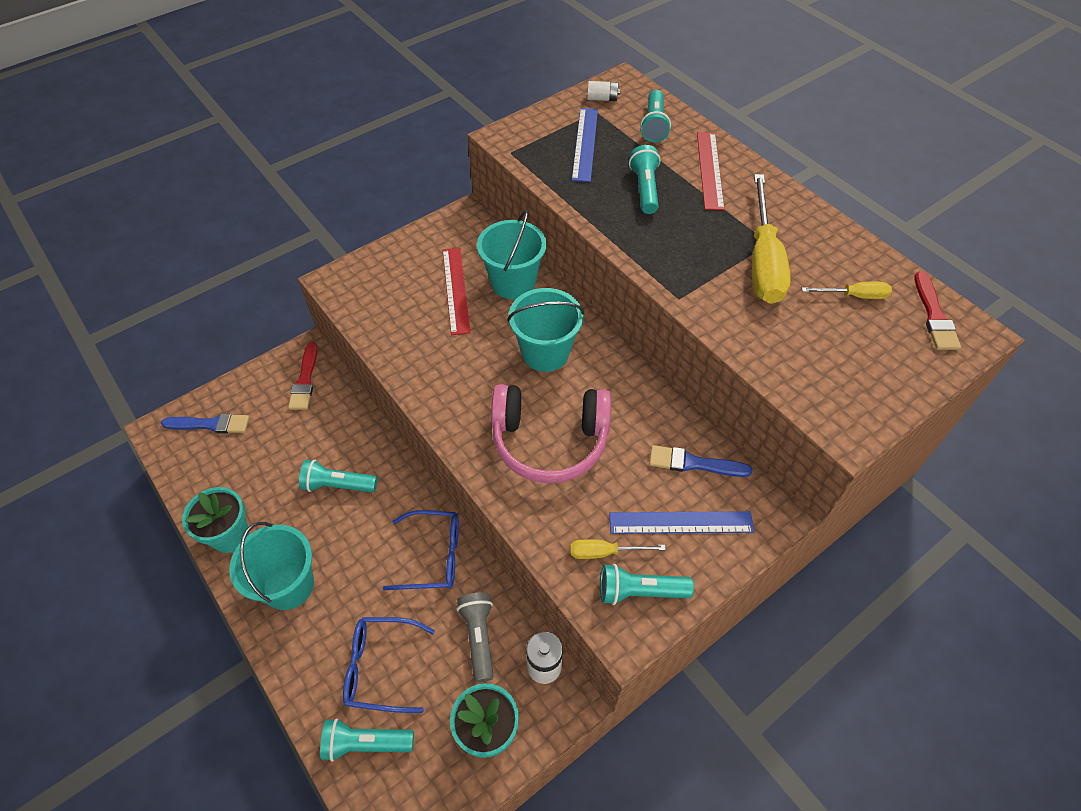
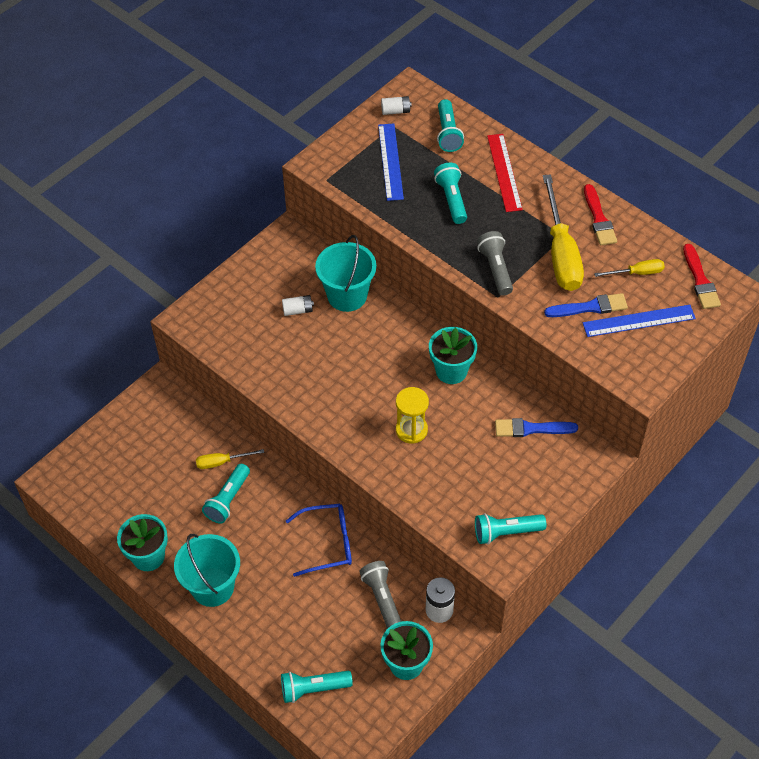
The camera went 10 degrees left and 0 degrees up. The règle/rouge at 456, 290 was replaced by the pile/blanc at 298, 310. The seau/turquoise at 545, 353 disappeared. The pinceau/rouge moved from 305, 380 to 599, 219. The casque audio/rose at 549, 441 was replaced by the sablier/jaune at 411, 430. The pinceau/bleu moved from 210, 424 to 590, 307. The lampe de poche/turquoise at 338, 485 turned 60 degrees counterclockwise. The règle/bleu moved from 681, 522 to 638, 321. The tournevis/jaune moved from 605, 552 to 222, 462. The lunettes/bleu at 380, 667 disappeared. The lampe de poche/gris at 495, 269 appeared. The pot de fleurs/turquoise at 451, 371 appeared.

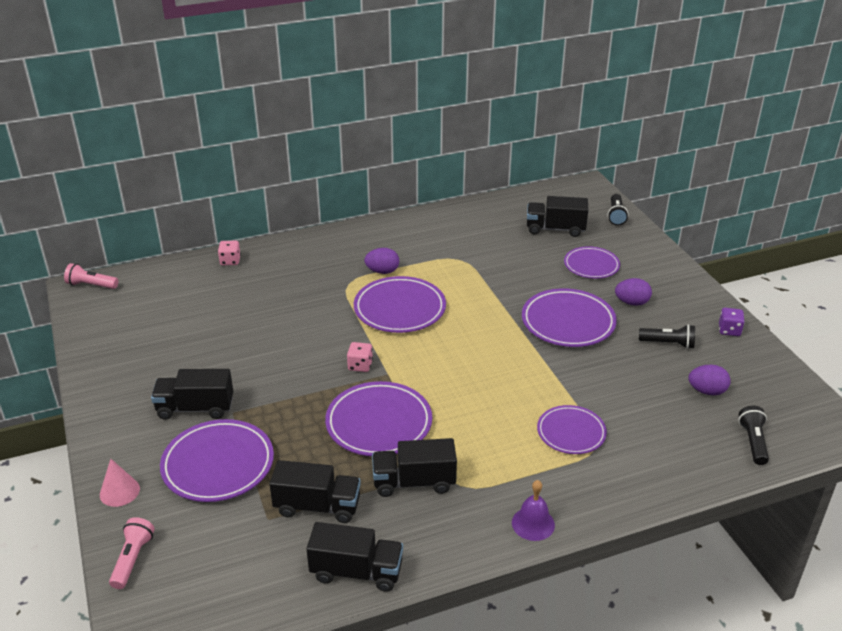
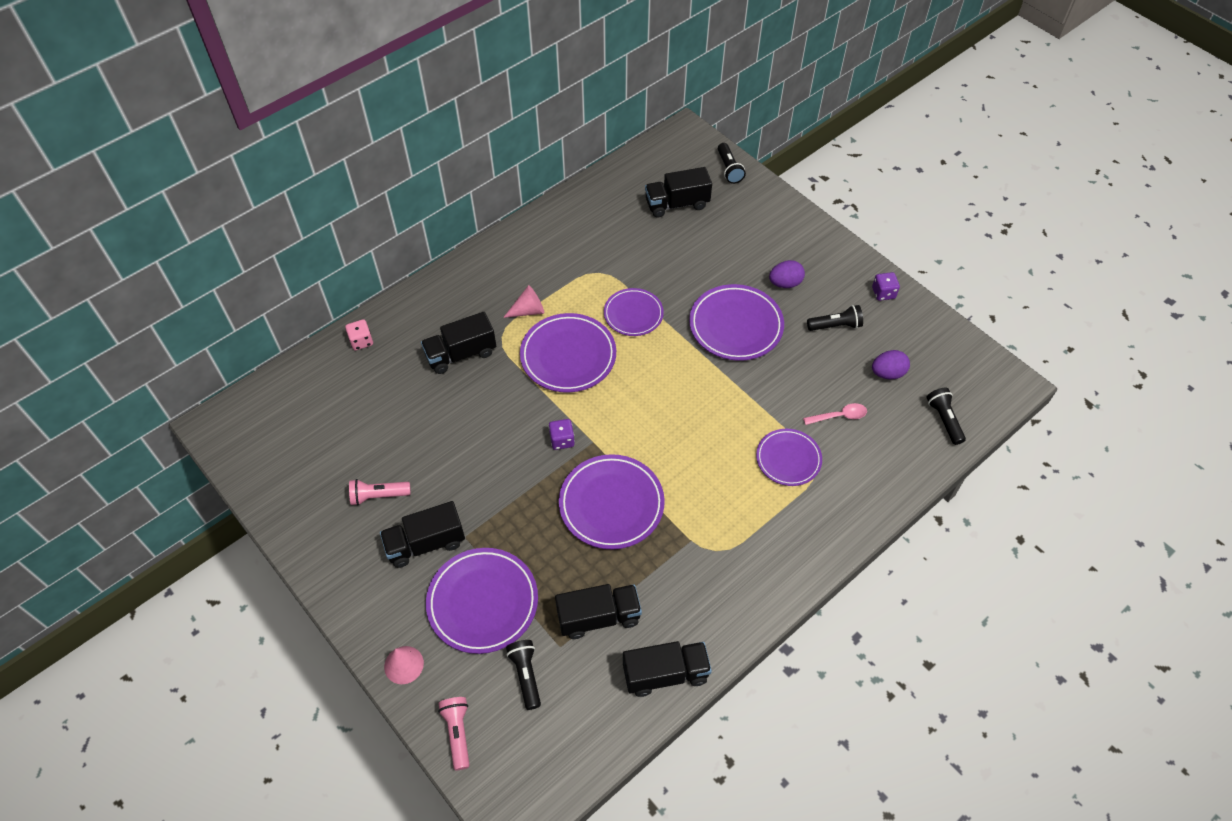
The camera went 20 degrees left and 20 degrees up. The assiette/violet moved from 591, 265 to 633, 314. The œuf/violet at 382, 271 was replaced by the cône/rose at 528, 310. The lampe de poche/rose moved from 91, 285 to 378, 496. The dé/rose at 360, 365 became the dé/violet at 562, 440. The camion/noir moved from 414, 482 to 461, 354. The cloche/violet at 533, 523 disappeared. The cuillère/rose at 839, 416 appeared. The lampe de poche/noir at 526, 675 appeared.

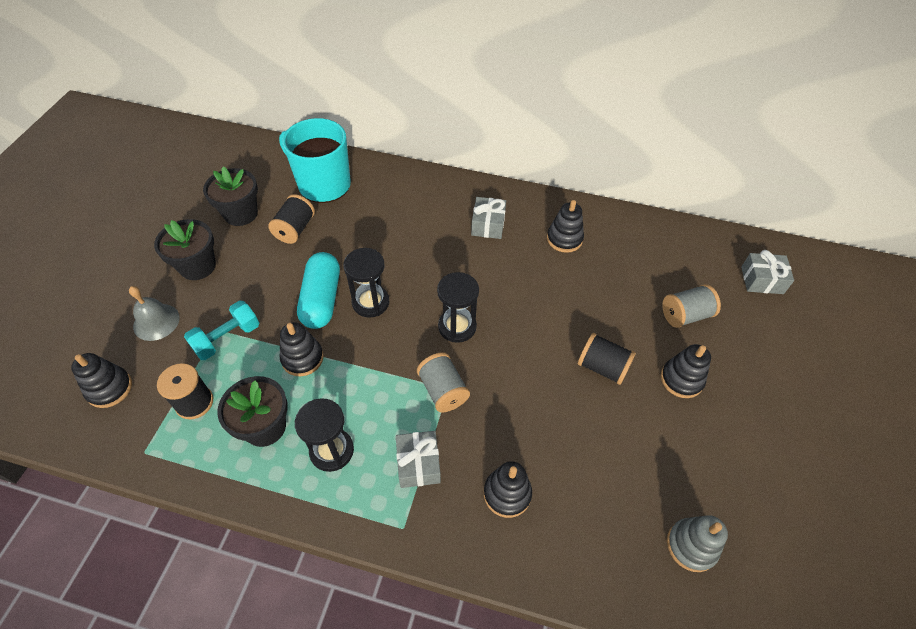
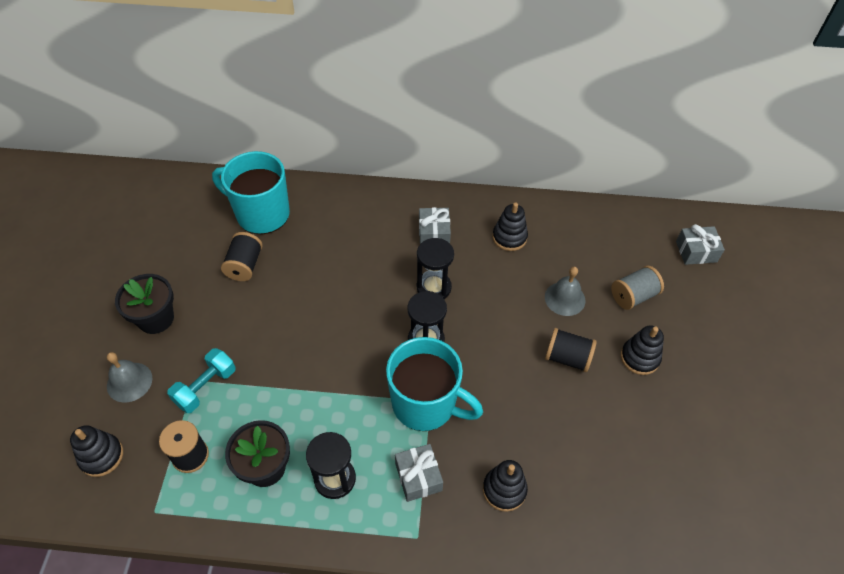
The camera went 10 degrees left and 0 degrees up. The pot de fleurs/noir at 241, 214 disappeared. The sablier/noir moved from 370, 302 to 433, 287. The gélule/turquoise at 322, 299 disappeared. The jouet à empiler/noir at 302, 358 disappeared. The bobine/gris at 443, 390 was replaced by the tasse/turquoise at 426, 404. The jouet à empiler/gris at 691, 546 disappeared. The cloche/gris at 565, 298 appeared.

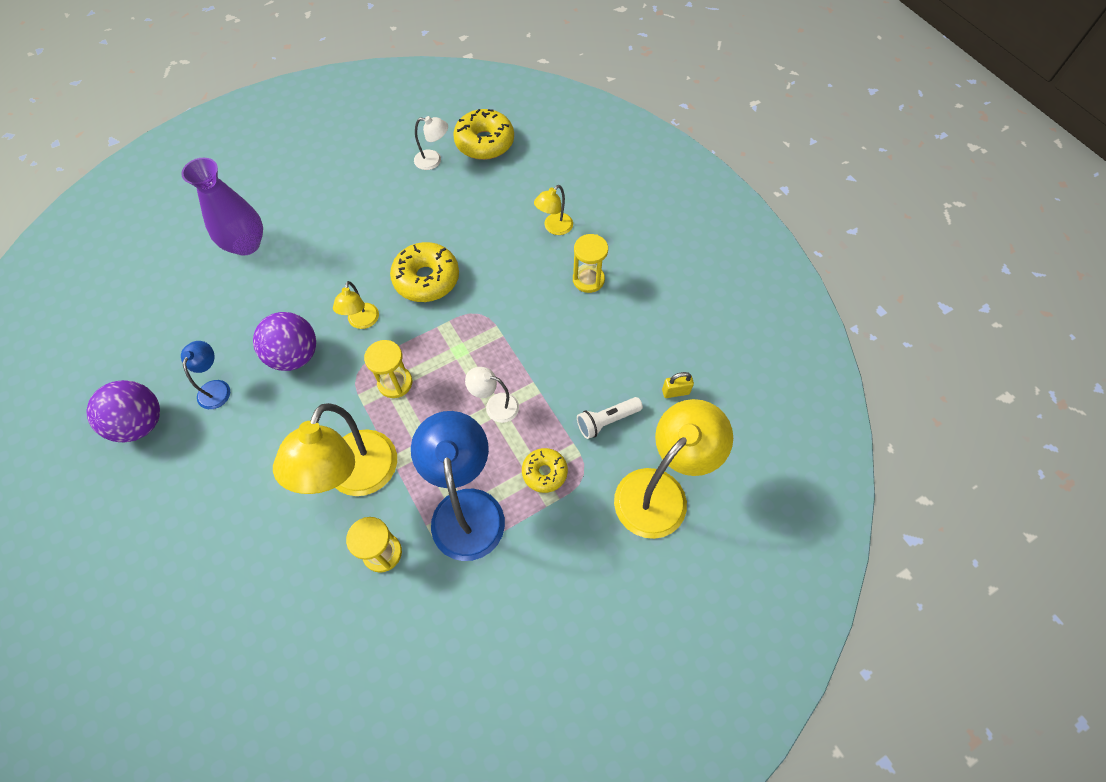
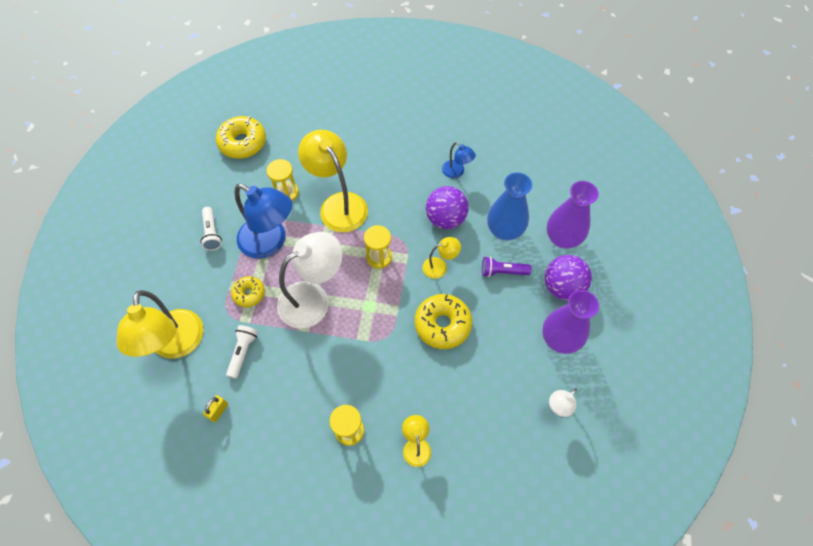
The camera went 130 degrees right and 0 degrees up. The beignet/jaune moved from 484, 142 to 243, 143. The lampe/jaune at 362, 322 turned 120 degrees clockwise. The lampe/blanc at 495, 405 changed to 2.05 times the size. The balle/violet moved from 141, 423 to 562, 287. The vase/bleu at 504, 230 appeared. The lampe de poche/blanc at 212, 233 appeared. The lampe de poche/violet at 502, 271 appeared. The vase/violet at 559, 339 appeared.

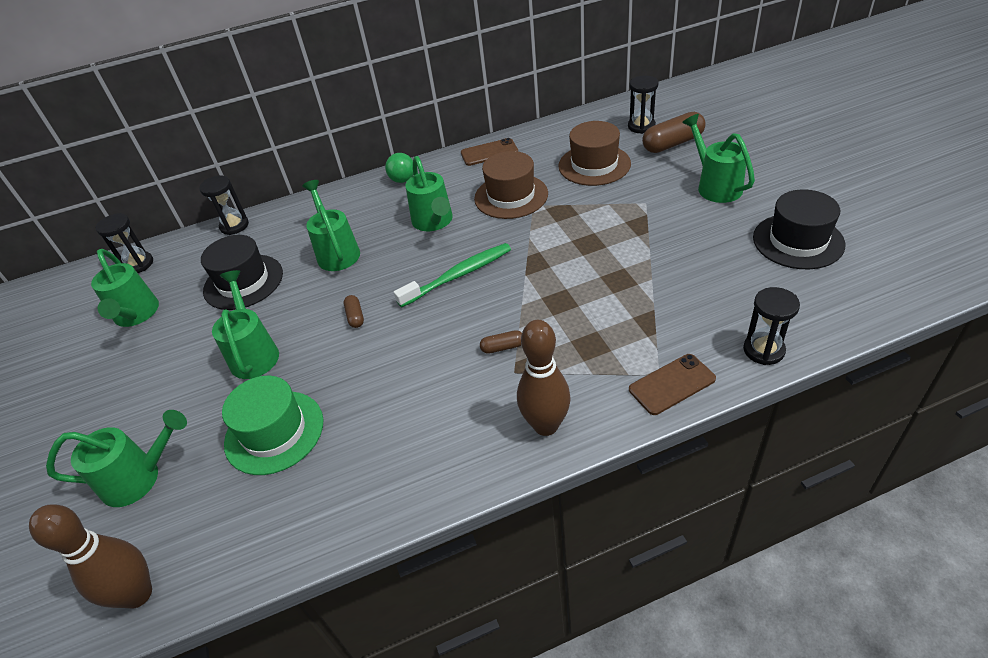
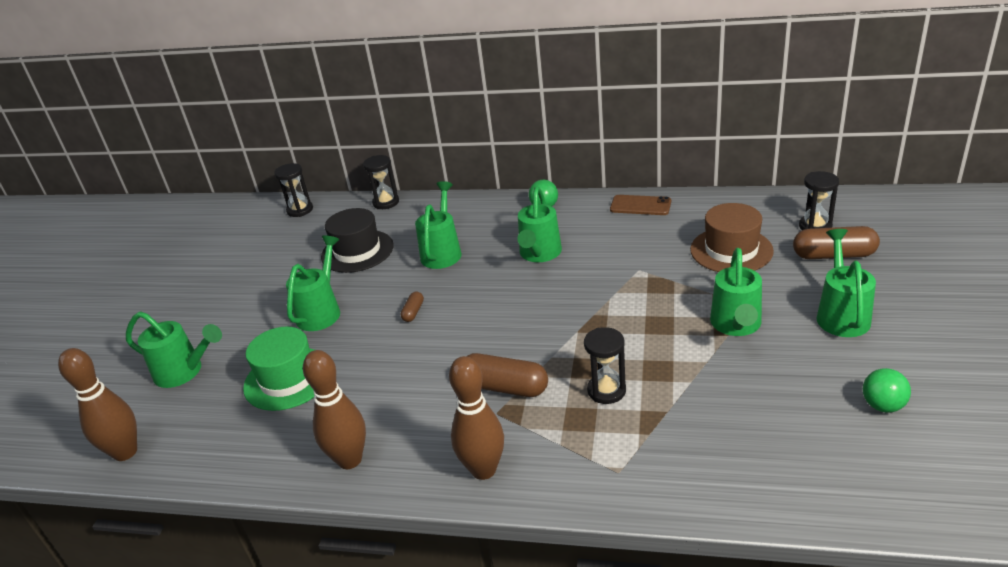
The camera went 30 degrees right and 10 degrees down. The chapeau/marron at 511, 196 disappeared. The chapeau/noir at 798, 241 was replaced by the balle/vert at 882, 405. The brosse à dents/vert at 458, 275 disappeared. The arrosoir/vert moved from 136, 315 to 736, 325. The sablier/noir moved from 763, 350 to 606, 390. The gélule/marron at 502, 347 changed to 2.02 times the size. The téléphone/marron at 671, 384 disappeared. The quille/marron at 349, 460 appeared.

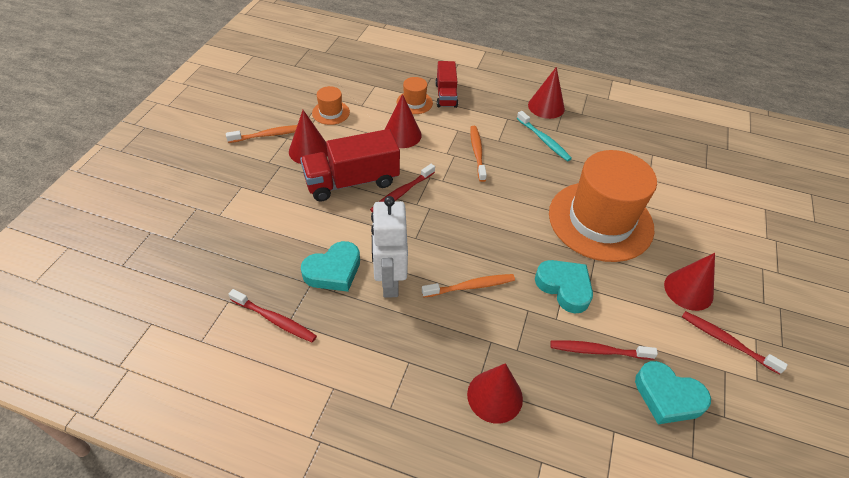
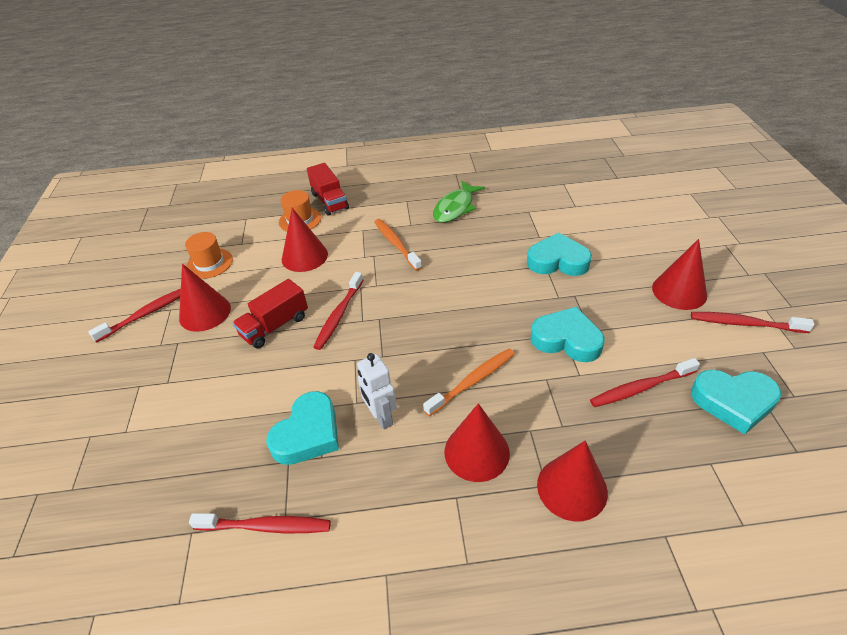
The camera went 20 degrees left and 5 degrees down. The cône/rouge moved from 546, 106 to 476, 452. The brosse à dents/turquoise at 544, 140 was replaced by the poisson/vert at 455, 208. The brosse à dents/orange at 269, 135 became the brosse à dents/rouge at 146, 314. The camion/rouge at 352, 181 changed to 0.62 times the size. The chapeau/orange at 600, 221 was replaced by the cœur/turquoise at 557, 261. The robot/blanc at 389, 282 changed to 0.62 times the size.

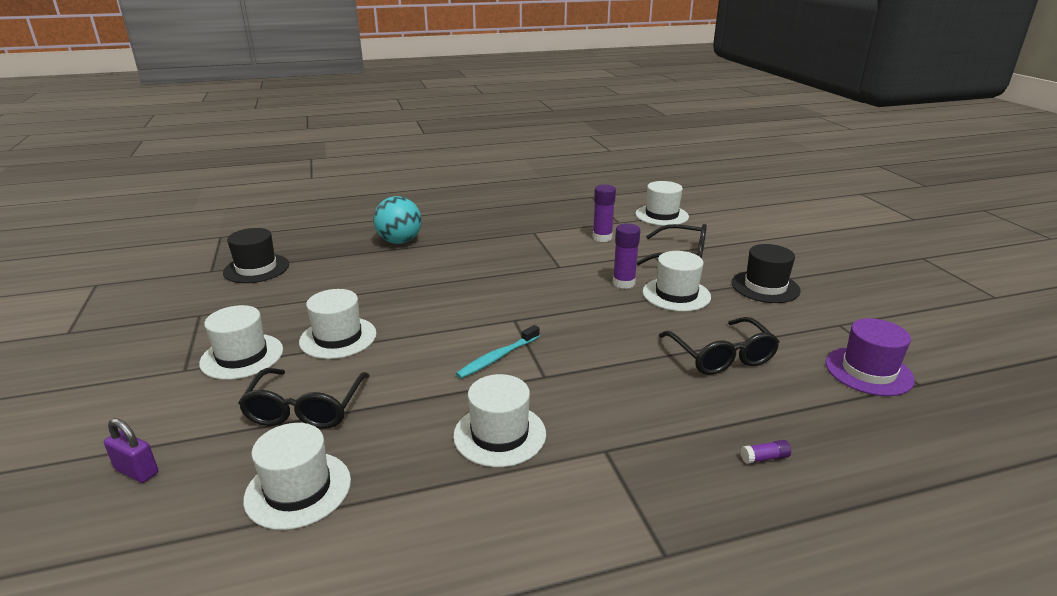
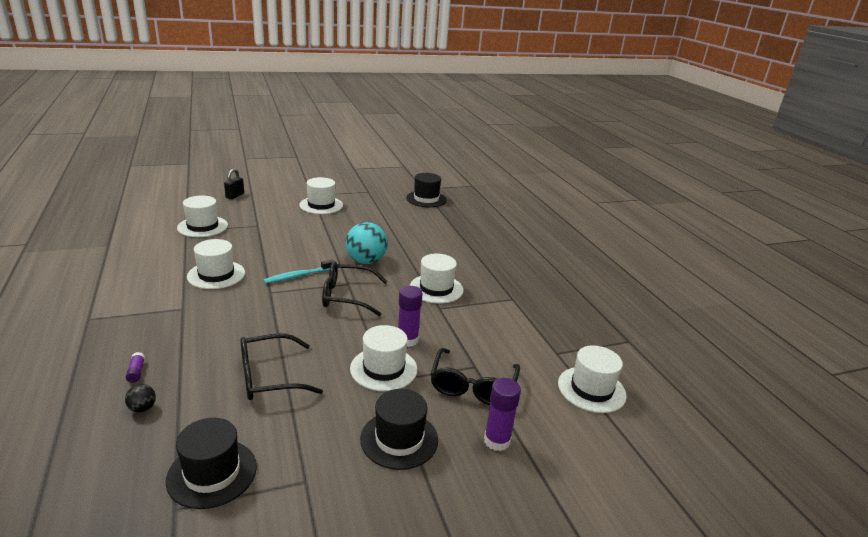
The camera went 85 degrees right and 0 degrees up. The bâton de colle/violet moved from 602, 237 to 497, 441. The balle/turquoise moved from 399, 241 to 366, 261. The chapeau/blanc moved from 338, 338 to 436, 289. The chapeau/violet at 868, 371 became the chapeau/noir at 212, 473. The brosse à dents/turquoise at 497, 358 turned 75 degrees counterclockwise. The lunettes/noir moved from 305, 409 to 346, 296. The cadenas/violet at 137, 471 became the cadenas/noir at 235, 196. The balle/noir at 142, 408 appeared.

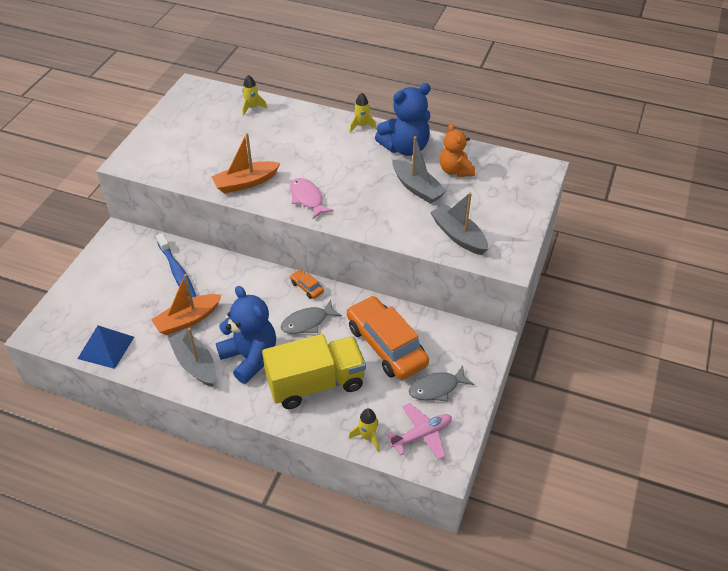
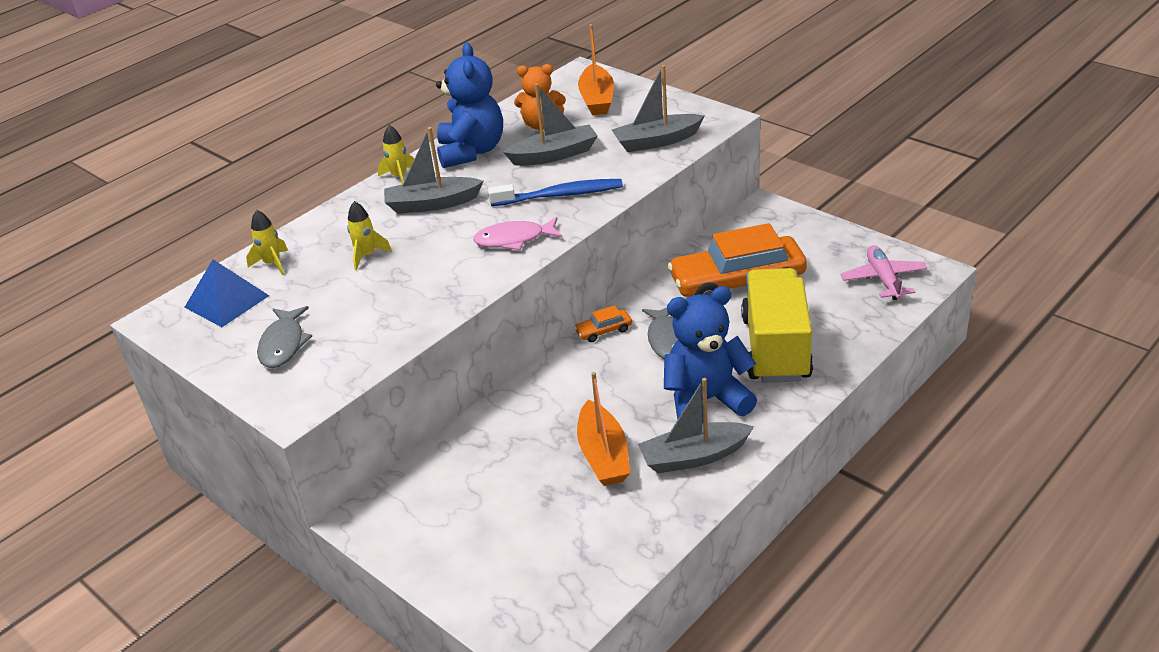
The camera went 65 degrees left and 10 degrees down. The bateau/orange moved from 245, 183 to 597, 99. The brosse à dents/bleu moved from 177, 272 to 560, 195. The pyramide/bleu moved from 106, 347 to 227, 301. The poisson/gris moved from 437, 388 to 283, 344. The fusée/jaune moved from 368, 437 to 367, 255. The bateau/gris at 432, 204 appeared.

